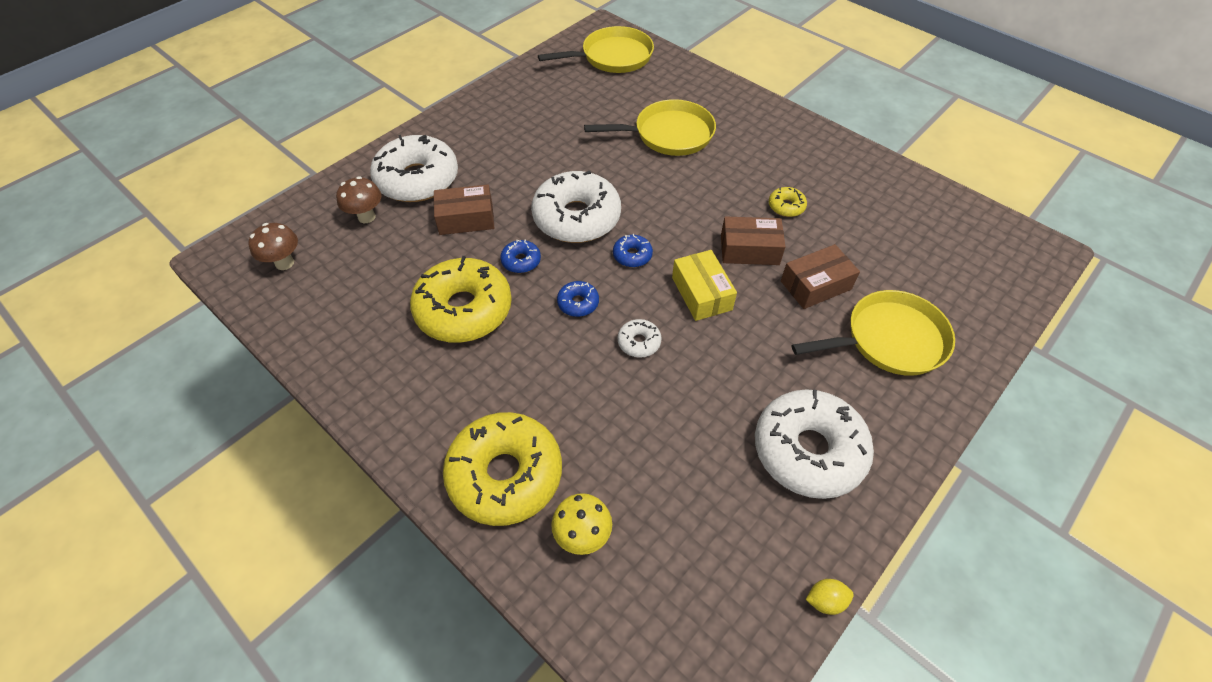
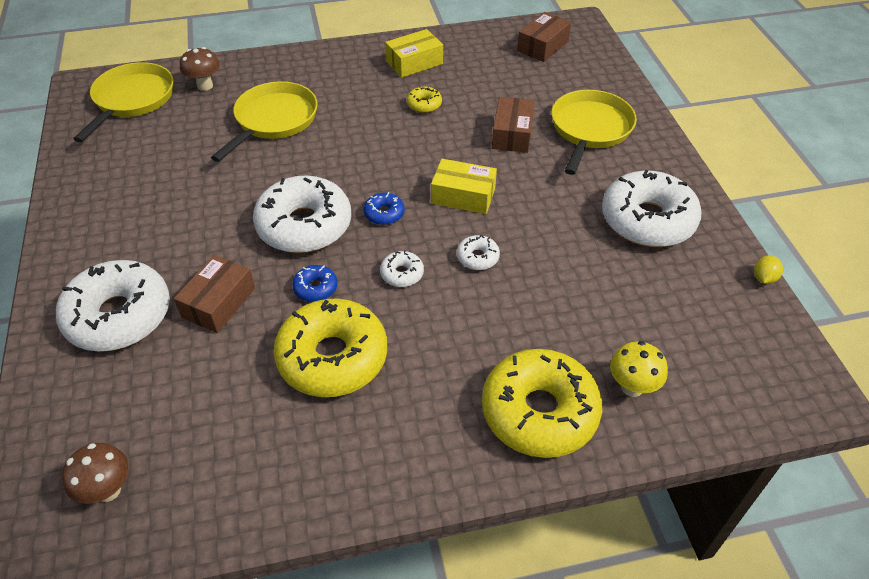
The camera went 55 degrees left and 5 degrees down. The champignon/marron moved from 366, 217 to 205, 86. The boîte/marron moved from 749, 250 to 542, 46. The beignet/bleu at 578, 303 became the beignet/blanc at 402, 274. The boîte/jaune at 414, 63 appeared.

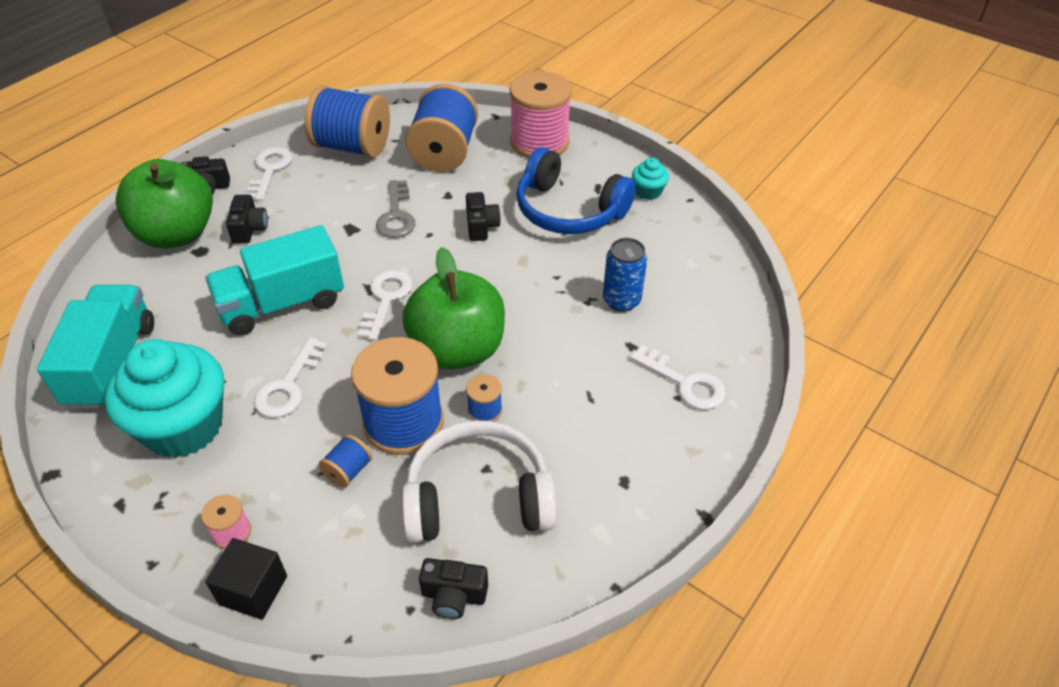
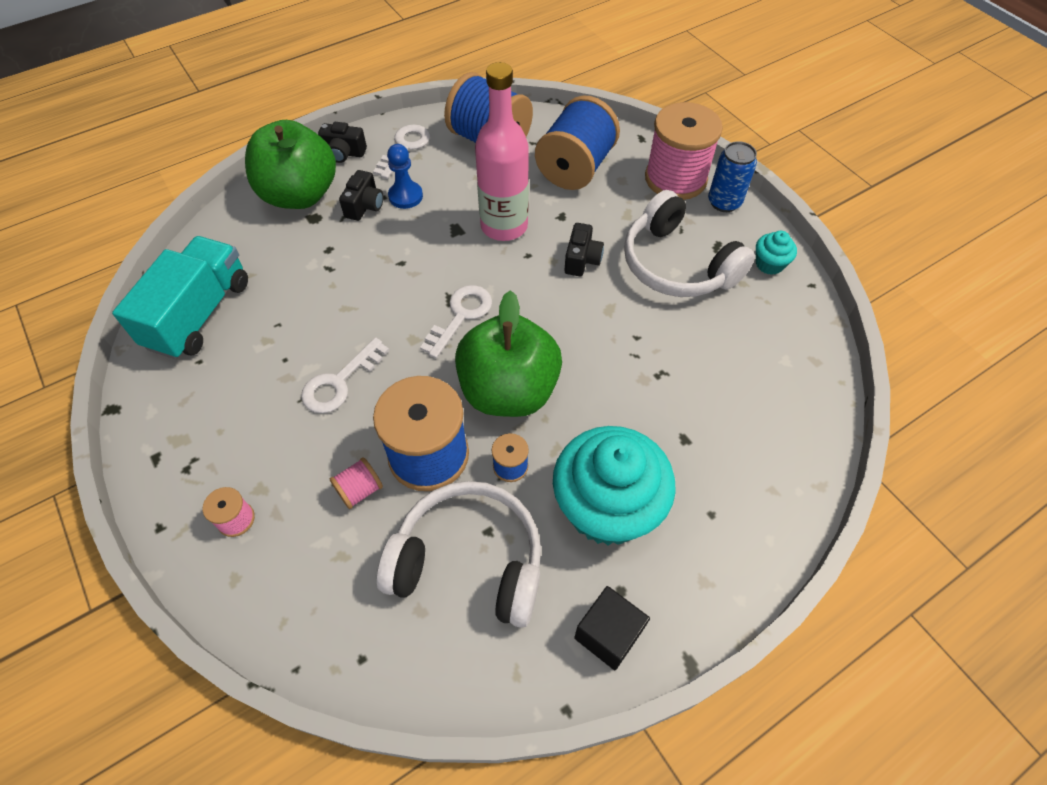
The camera went 20 degrees right and 10 degrees up. The casque audio/bleu at 569, 210 became the casque audio/blanc at 677, 264. The clé/gris at 396, 215 was replaced by the bouteille/rose at 504, 226. The camion/turquoise at 282, 304 disappeared. The canette/bleu moved from 621, 300 to 724, 202. The muffin/turquoise moved from 183, 426 to 607, 507. The clé/blanc at 684, 382 disappeared. The bobine/bleu at 348, 471 became the bobine/rose at 360, 490. The cube/noir moved from 253, 590 to 608, 634. The appareil photo/noir at 453, 596 disappeared. The pion/bleu at 405, 196 appeared.

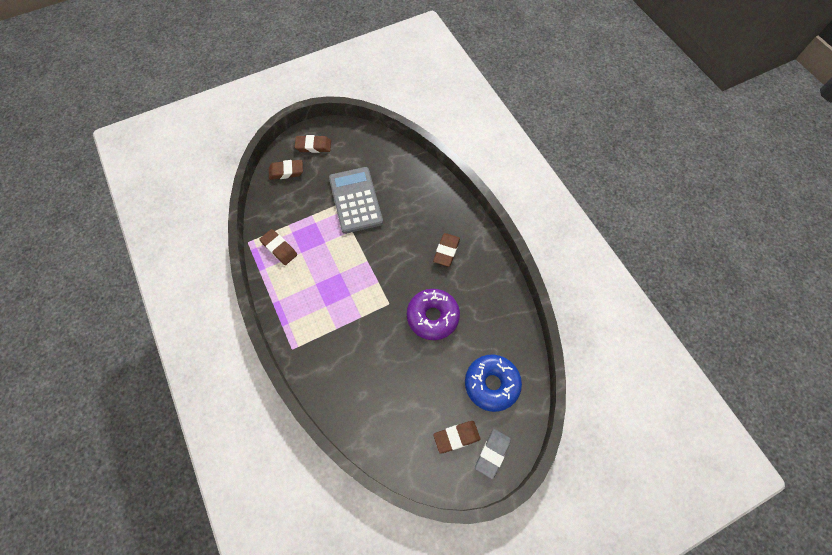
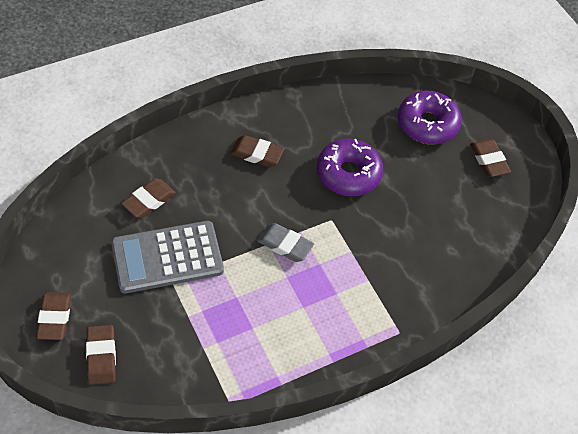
The camera went 95 degrees left and 10 degrees down. The gomme/marron moved from 279, 248 to 149, 201. The beignet/bleu at 491, 384 became the beignet/violet at 427, 124. The gomme/gris moved from 492, 453 to 285, 245.

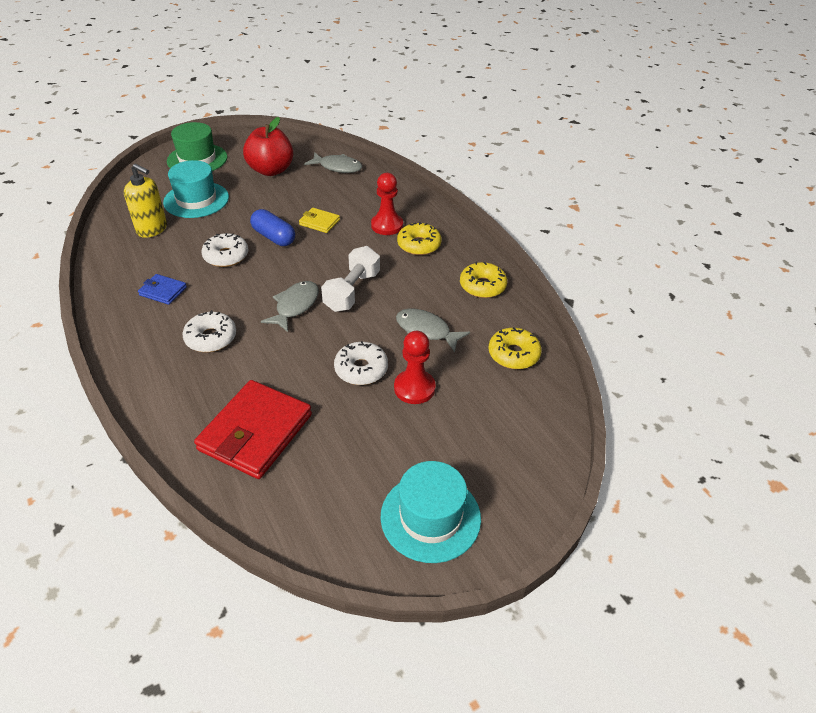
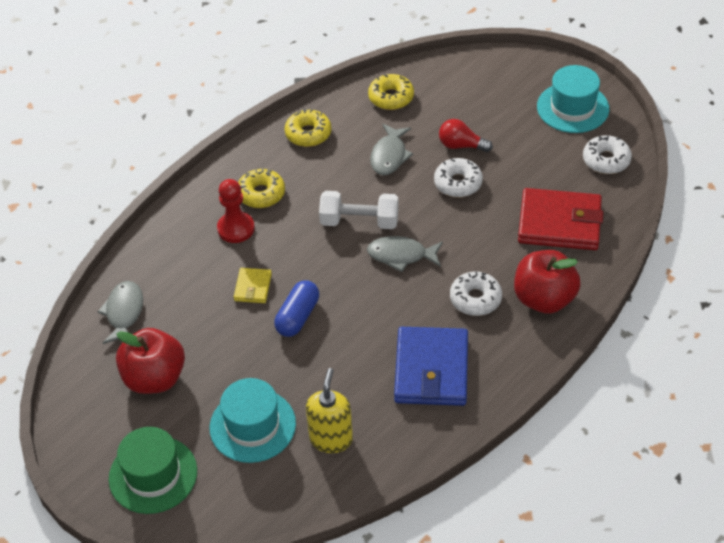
The camera went 105 degrees left and 5 degrees up. The beignet/blanc moved from 226, 256 to 606, 160. The portefeuille/bleu at 163, 291 changed to 2.08 times the size. The pion/rouge at 414, 388 was replaced by the ampoule/rouge at 461, 145. The pomme/rouge at 544, 299 appeared.

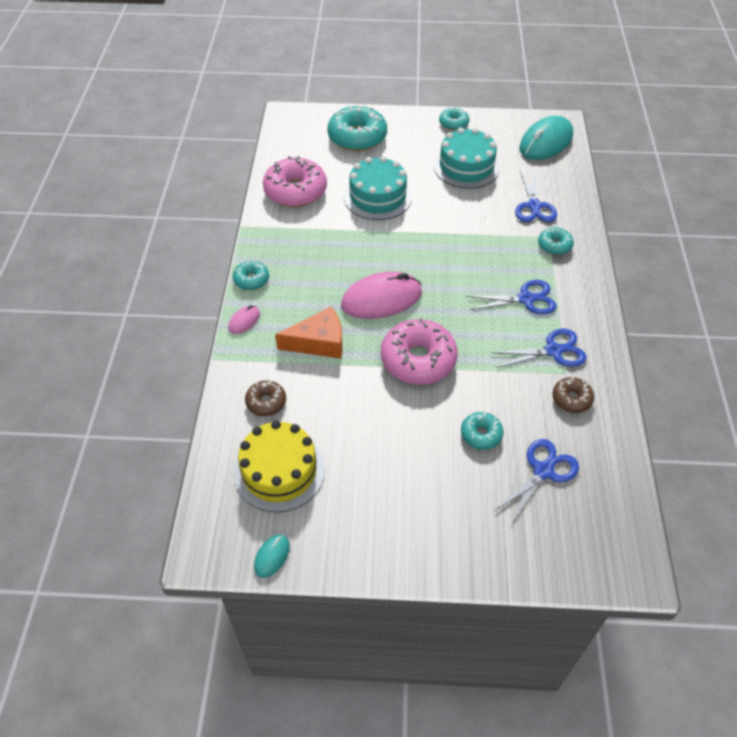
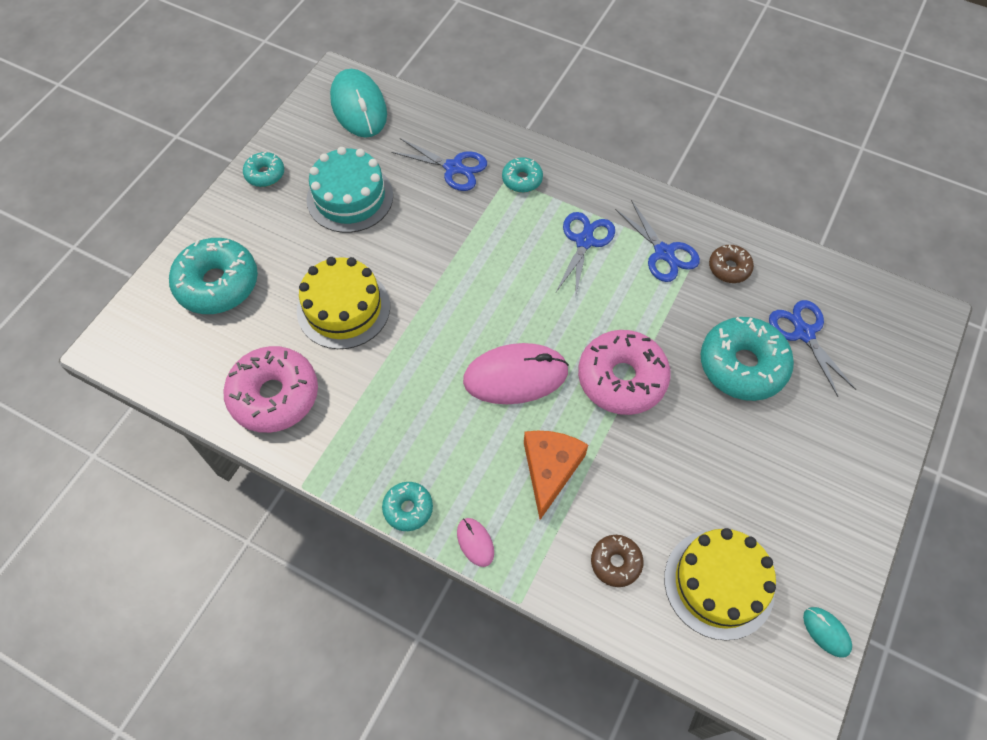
The camera went 65 degrees left and 10 degrees up. The gâteau/turquoise at 377, 196 became the gâteau/jaune at 343, 308. The souris/rose at 381, 299 turned 75 degrees clockwise. The ciseaux/bleu at 553, 351 turned 135 degrees clockwise. The beignet/turquoise at 481, 434 changed to 1.94 times the size.

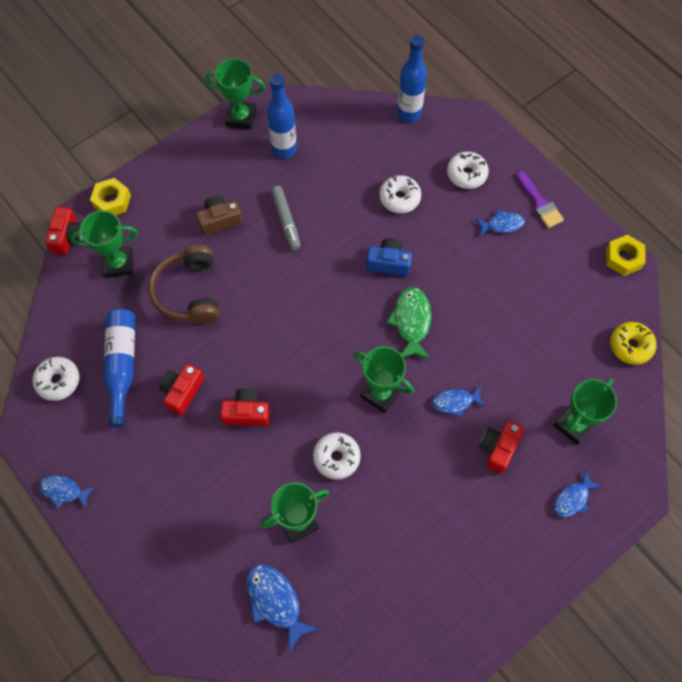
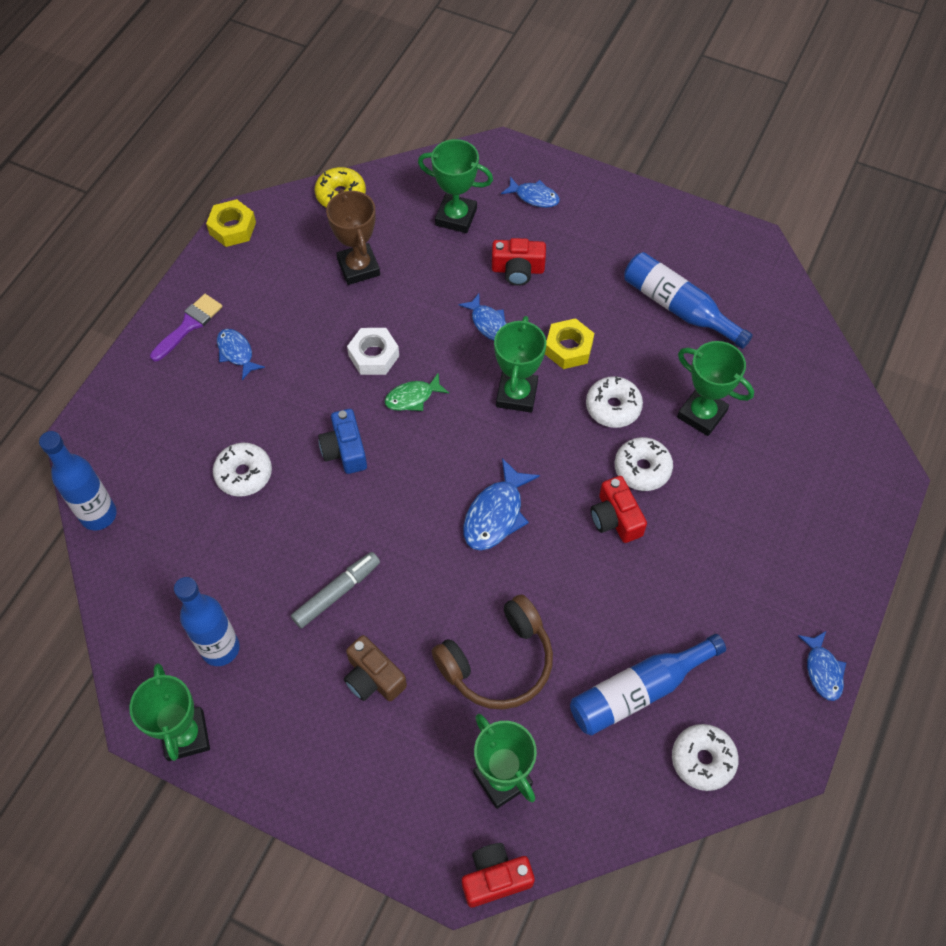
The camera went 115 degrees left and 5 degrees down. The beignet/blanc moved from 466, 174 to 642, 469. The écrou/jaune moved from 112, 201 to 568, 348. The poisson/vert at 411, 322 changed to 0.65 times the size. The appareil photo/rouge at 182, 391 disappeared. The poisson/bleu moved from 276, 601 to 496, 514. The trophée/marron at 358, 267 appeared. The bouteille/bleu at 678, 307 appeared. The écrou/blanc at 374, 356 appeared.

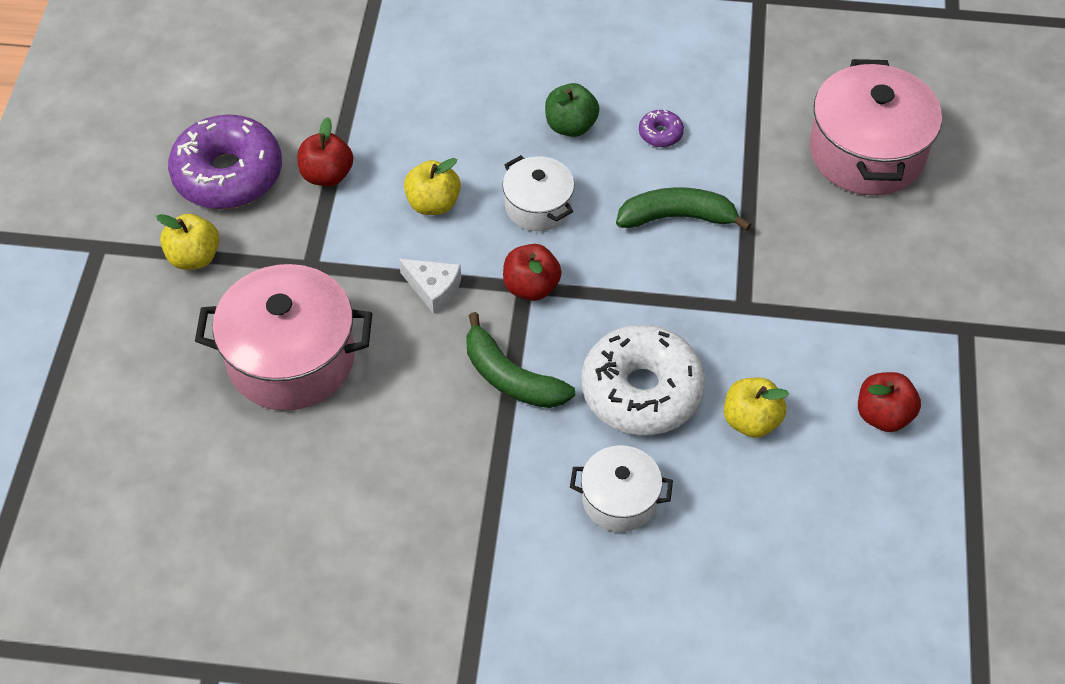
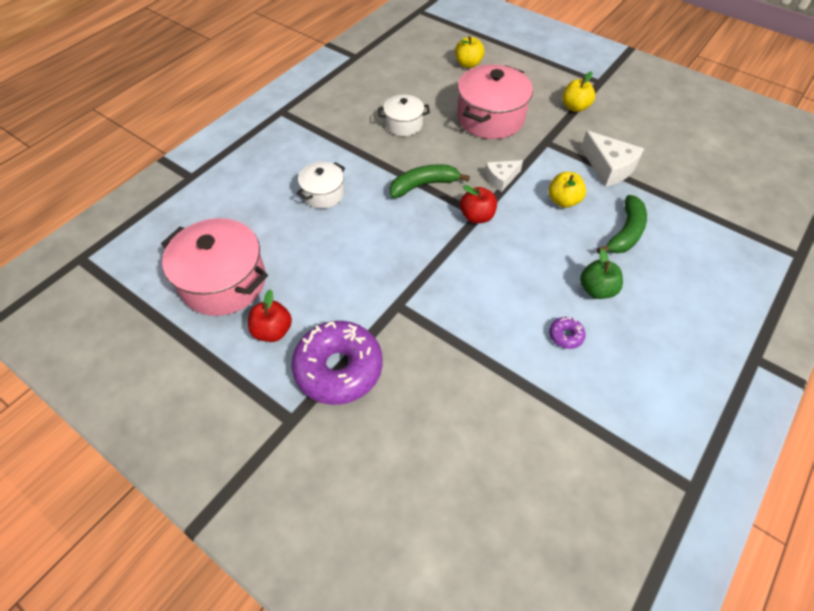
The camera went 120 degrees right and 0 degrees up. The marmite/rose moved from 866, 153 to 224, 282. The beignet/violet moved from 228, 174 to 339, 368. The pomme/rouge at 327, 175 was replaced by the fromage/blanc at 608, 167. The marmite/blanc moved from 538, 206 to 403, 124. The banane/vert moved from 677, 217 to 625, 232. The beignet/blanc at 641, 391 disappeared. The pomme/jaune moved from 751, 421 to 468, 64.

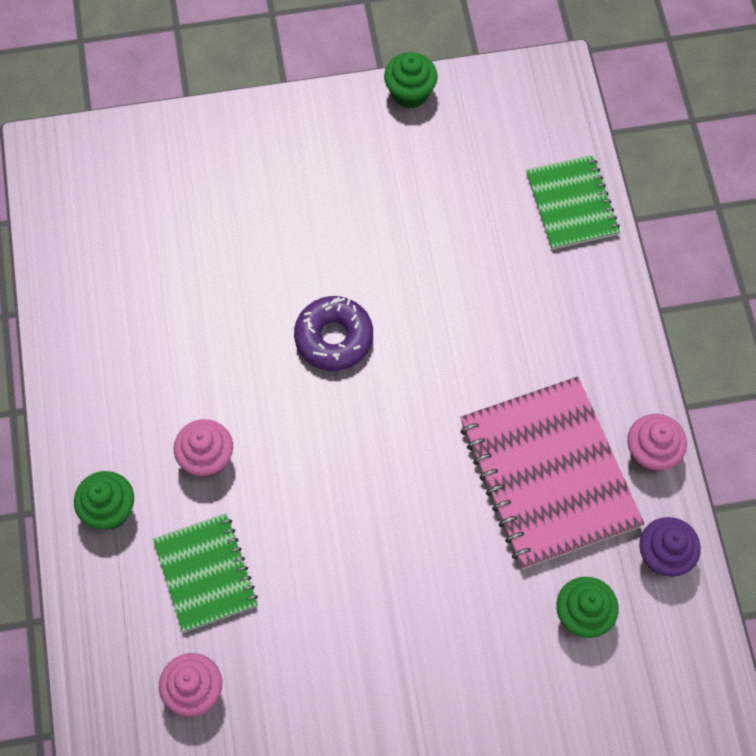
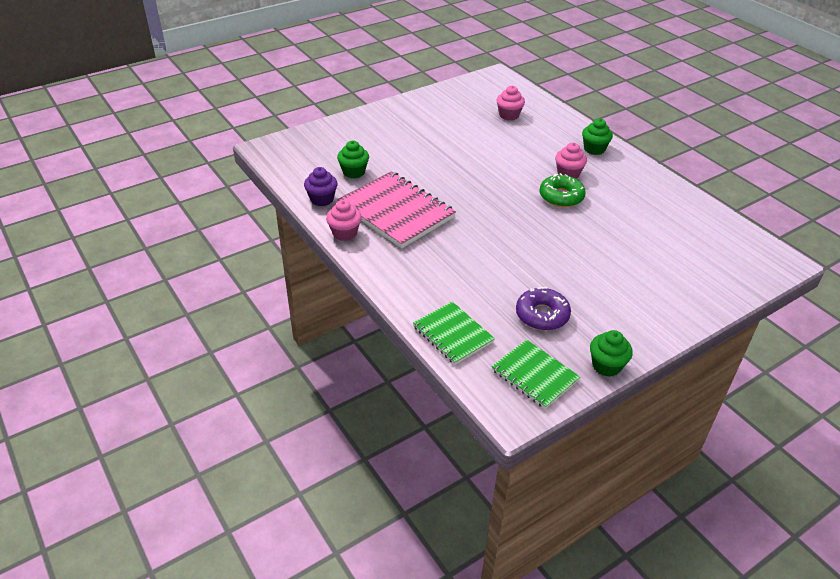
The camera went 155 degrees right and 25 degrees down. The beignet/violet moved from 334, 338 to 542, 315. The carnet/vert moved from 206, 573 to 534, 375. The beignet/vert at 561, 196 appeared.

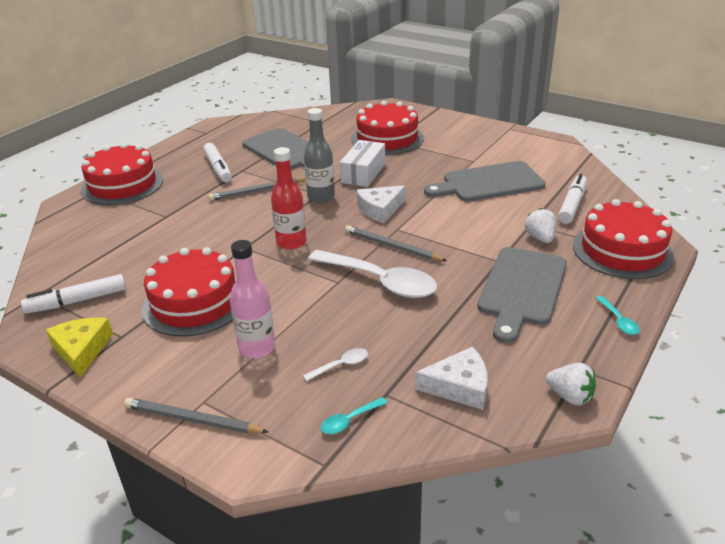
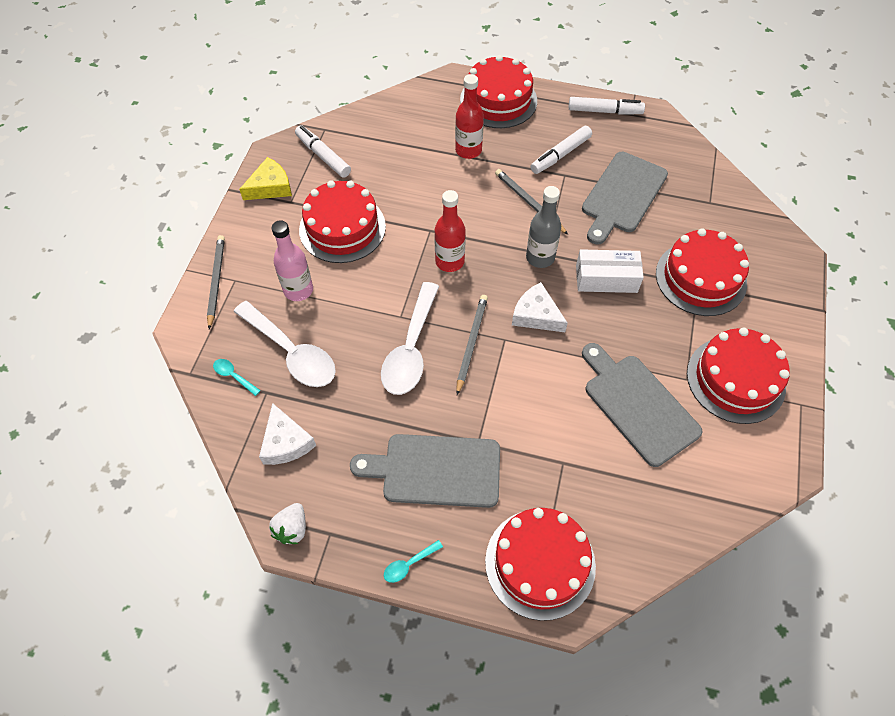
The camera went 70 degrees right and 25 degrees up. The feutre/blanc moved from 572, 205 to 604, 111. The fraise/blanc at 540, 238 disappeared. The cuillère/blanc at 341, 365 changed to 2.40 times the size. The bouteille/rouge at 468, 150 appeared. The gâteau/rouge at 735, 379 appeared.

